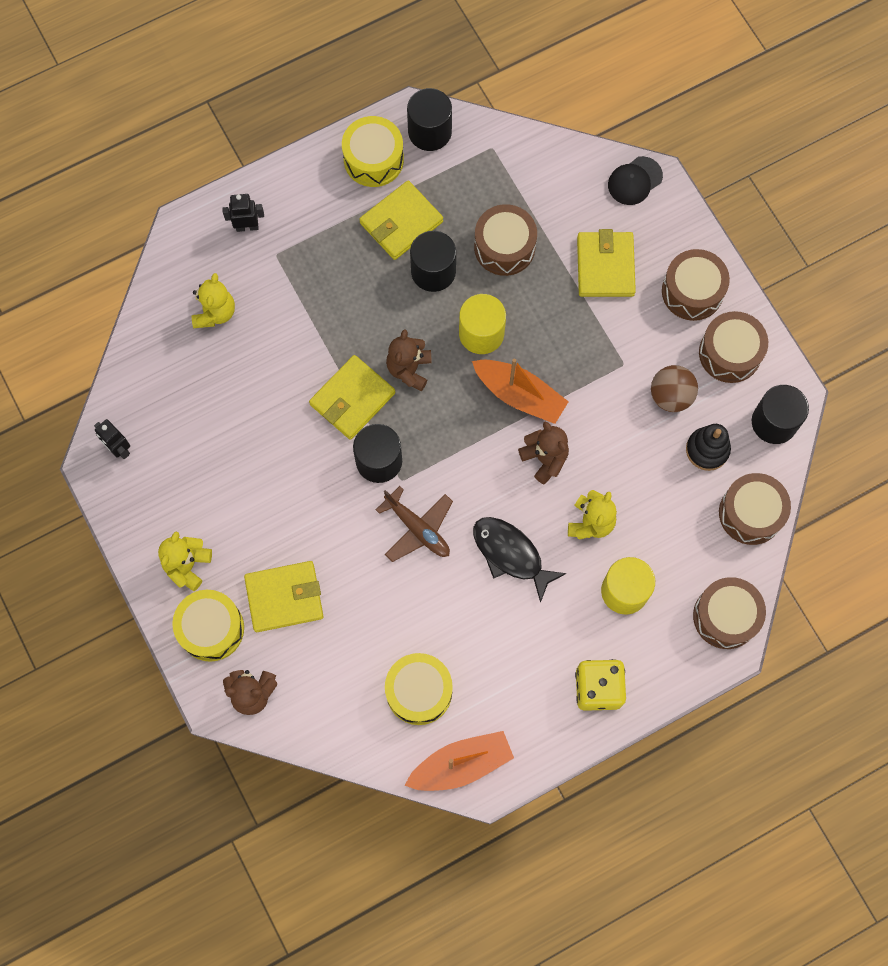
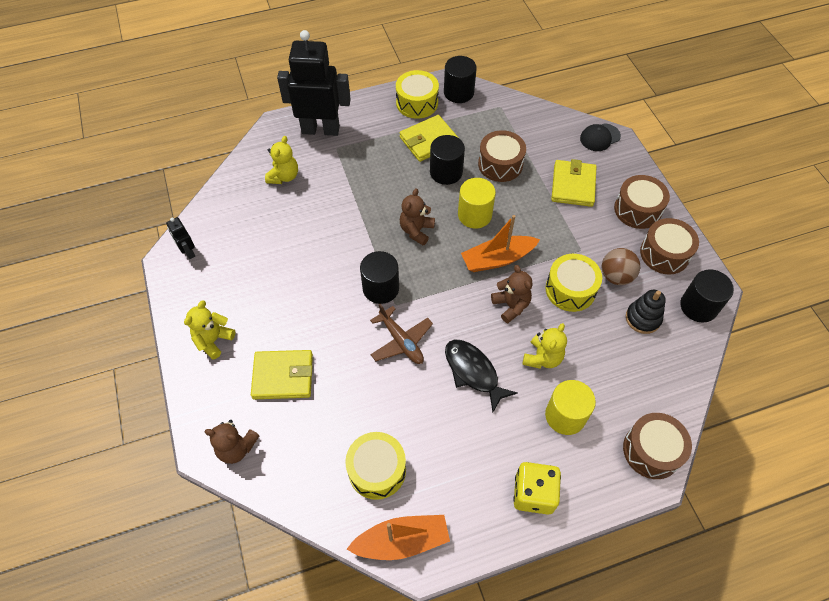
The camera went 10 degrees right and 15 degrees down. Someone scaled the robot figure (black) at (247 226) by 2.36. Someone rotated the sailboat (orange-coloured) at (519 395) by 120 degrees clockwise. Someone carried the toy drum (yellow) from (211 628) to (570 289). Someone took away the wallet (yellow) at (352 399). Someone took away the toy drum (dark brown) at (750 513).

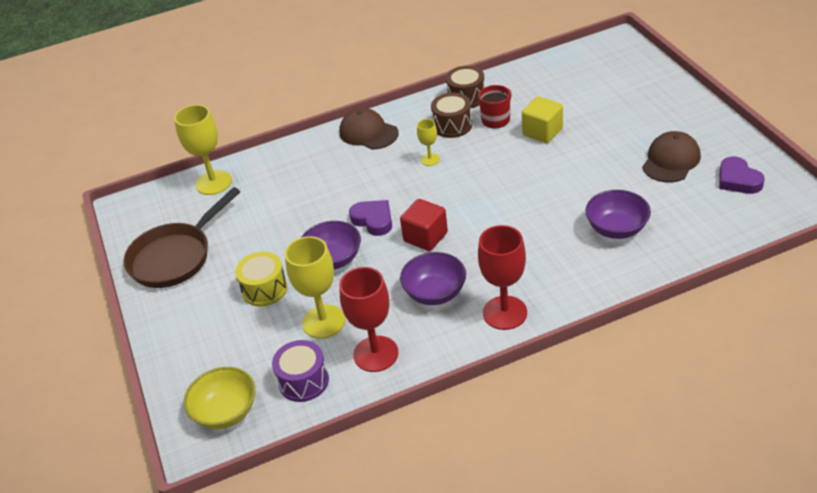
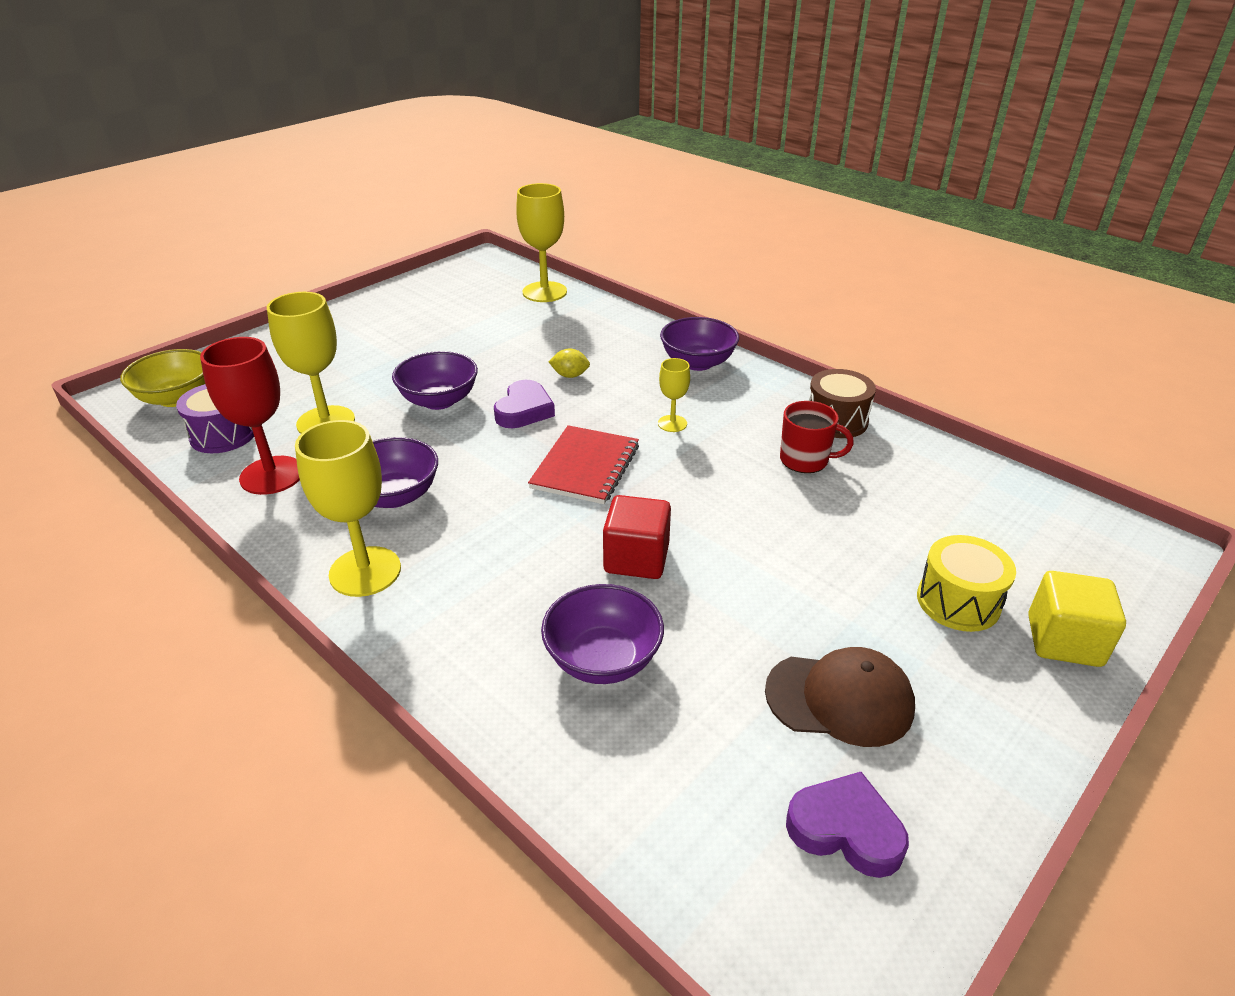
The camera went 60 degrees right and 5 degrees down. Someone repainted the chalice (crimson) at (505 313), which became the chalice (yellow) at (365 571). Someone put down the notepad (crimson) at (585 467). Someone put down the toy lemon (yellow) at (570 375). Someone carried the cube (crimson) from (425 237) to (636 559). Someone swapped the cap (dark brown) at (368 133) for the serving bowl (purple) at (697 362). Someone rotated the heart shape (purple) at (738 180) by 75 degrees clockwise. Someone carried the toy drum (yellow) from (265 289) to (958 601). Someone carried the cube (yellow) from (542 132) to (1064 641). Someone took away the pan (dark brown) at (175 257). Someone took away the toy drum (dark brown) at (452 125).

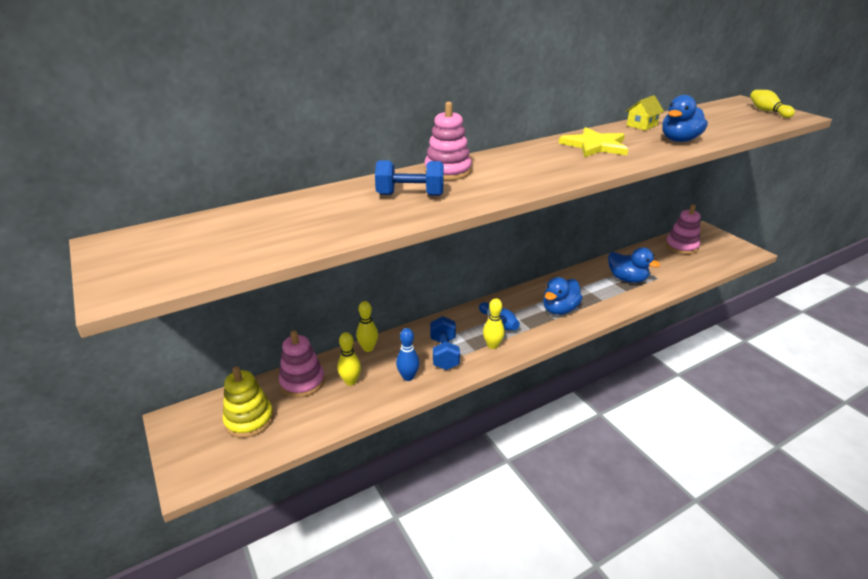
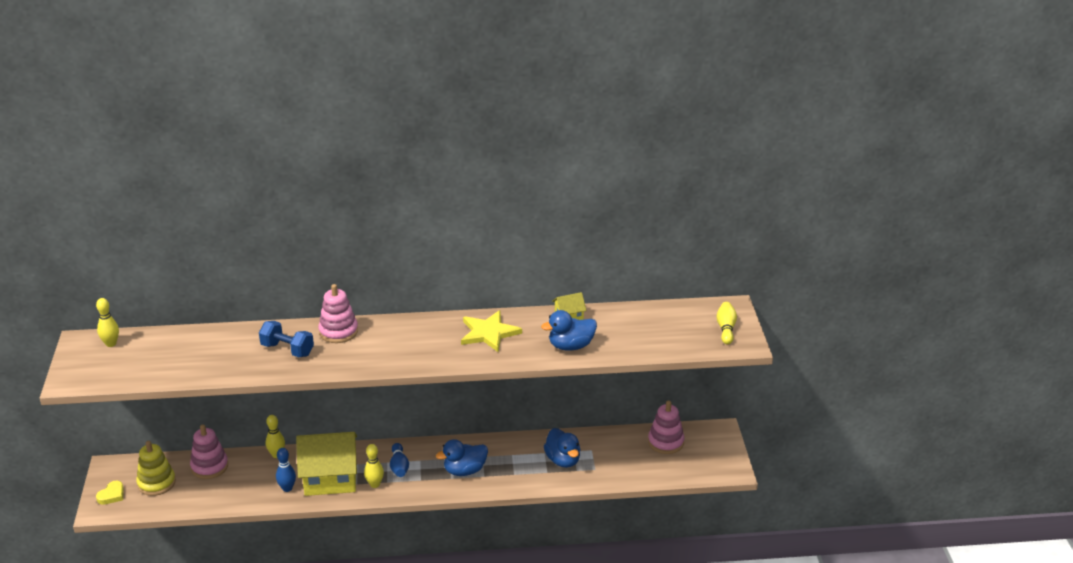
The camera went 25 degrees right and 0 degrees up. Someone carried the bowling pin (yellow) from (350 381) to (111 344). Someone put down the heart shape (yellow) at (112 495). Someone swapped the dumbbell (blue) at (444 353) for the cottage (yellow) at (330 478).

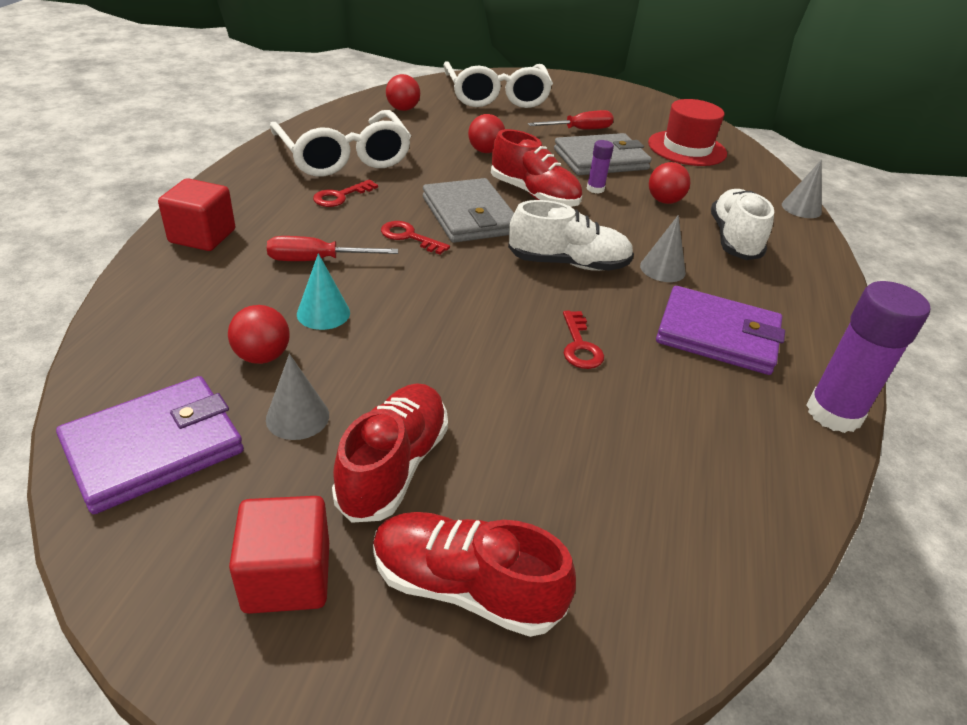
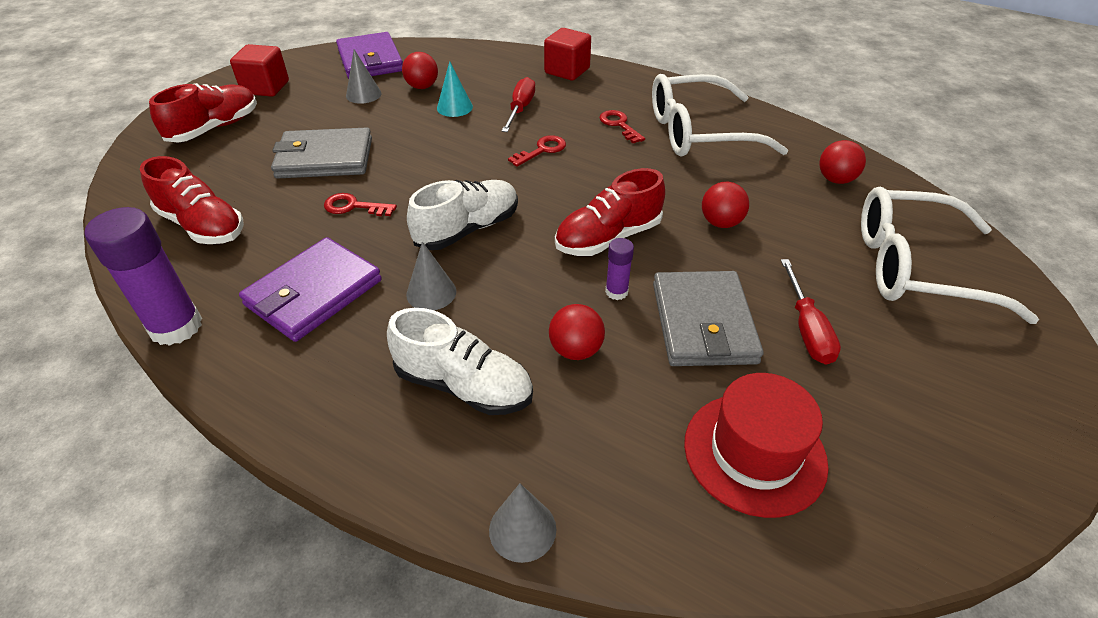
The camera went 110 degrees right and 5 degrees up. Someone carried the sneaker (crimson) from (393 466) to (202 226). Someone carried the wallet (grey) from (469 215) to (324 158). Someone rotated the sneaker (snow-white) at (568 263) by 150 degrees counterclockwise.

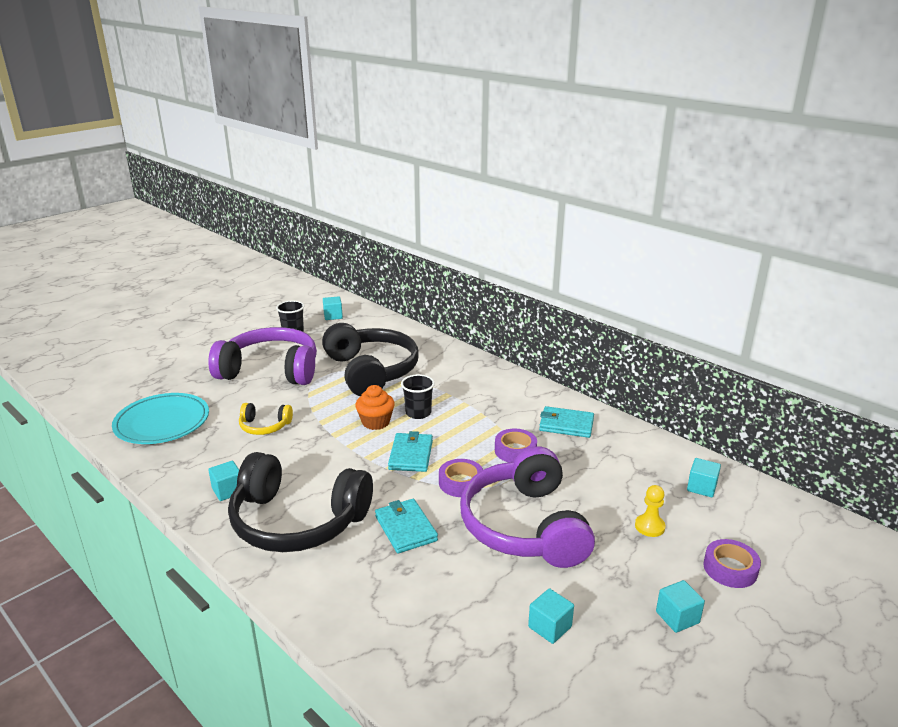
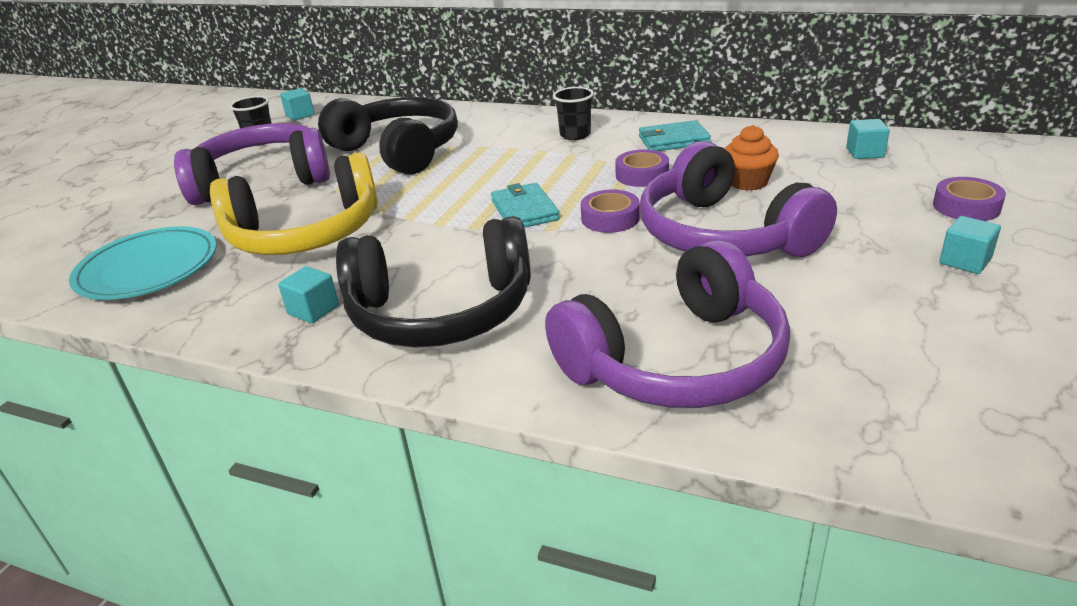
The camera went 20 degrees left and 5 degrees up. Someone scaled the over-ear headphones (yellow) at (264 426) by 2.20. Someone put down the over-ear headphones (purple) at (676 360). Someone carried the tumbler (black) from (418 413) to (575 135). Someone carried the fairy cake (orange-coloured) from (376 422) to (748 182). Someone took away the wallet (teal) at (405 528). Someone took away the cube (teal) at (550 627). Someone took away the pawn (yellow) at (649 526).

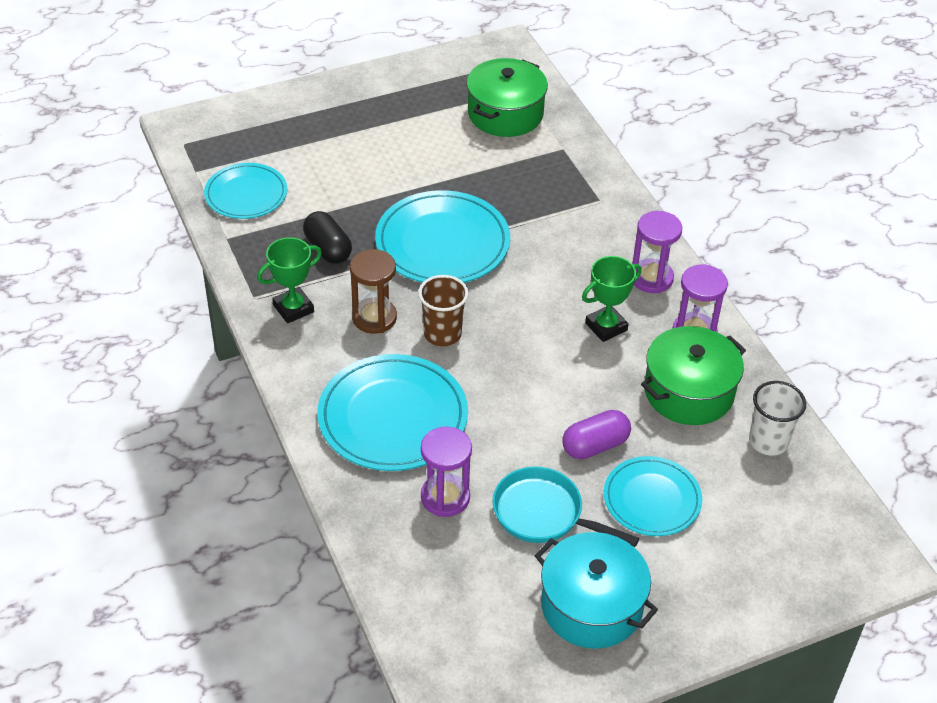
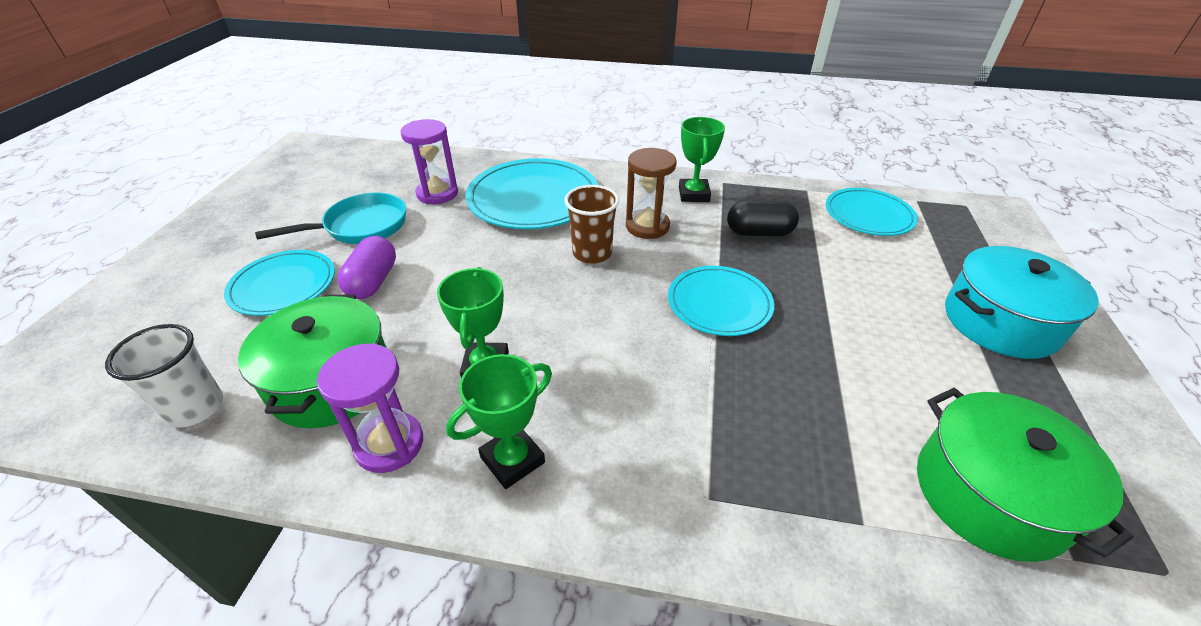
The camera went 125 degrees right and 5 degrees down. Someone swapped the hourglass (purple) at (651 278) for the trophy (emerald) at (512 460). Someone scaled the plate (teal) at (442 243) by 0.63. Someone carried the cooking pot (teal) from (592 606) to (1000 322).

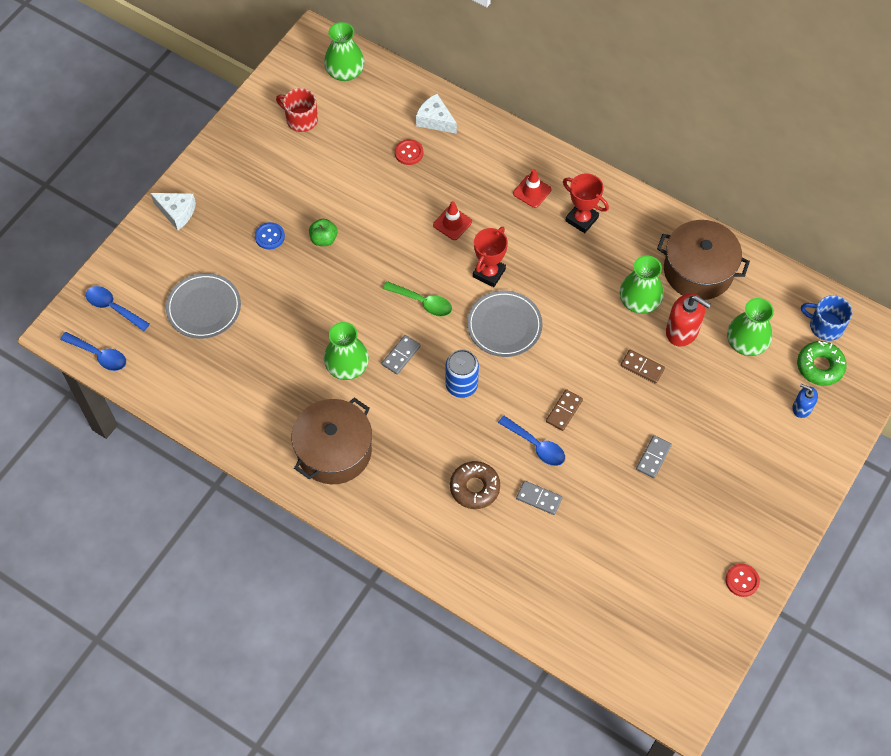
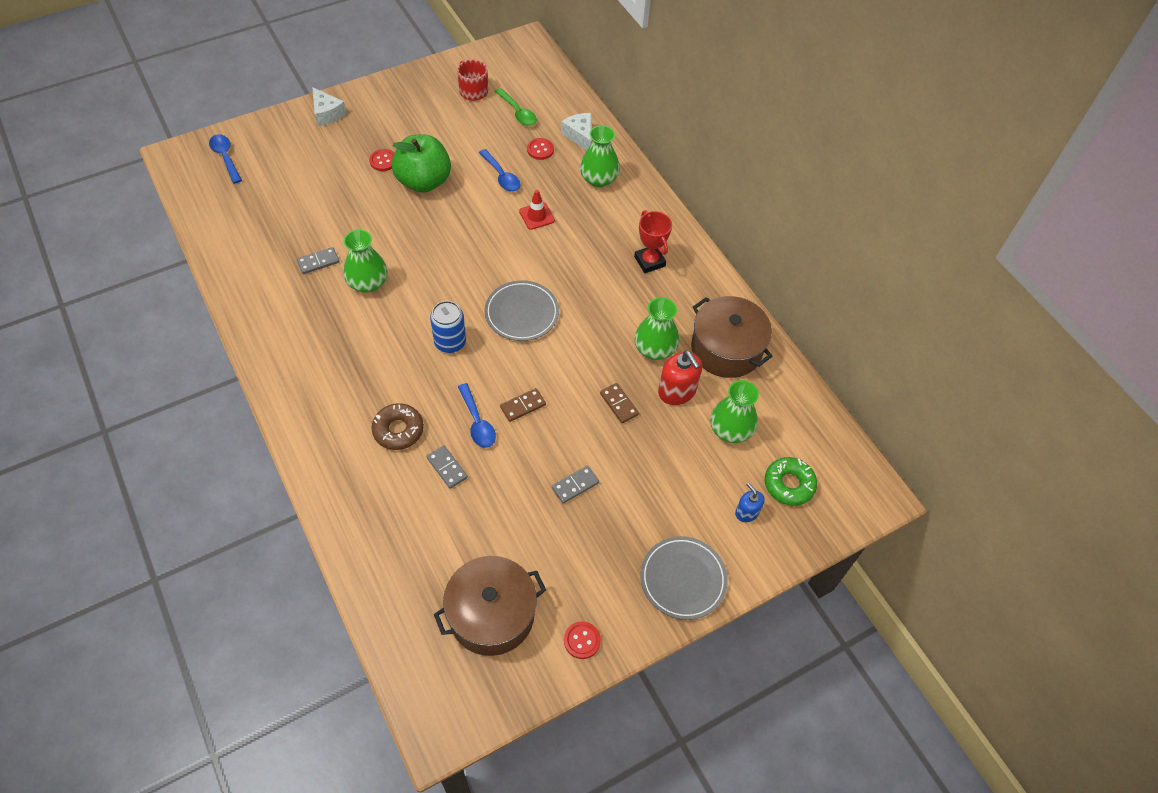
The camera went 25 degrees right and 5 degrees down. Someone carried the domino piece (grey) from (401 355) to (318 262). Someone repainted the shirt button (blue) at (269 236), which became the shirt button (crimson) at (383 161). Someone scaled the apple fruit (emerald) at (324 239) by 2.15. Someone carried the cooking pot (dark brown) from (334 451) to (491 614). Someone carried the teaspoon (blue) from (99 355) to (501 176). Someone carried the teaspoon (emerald) from (422 302) to (518 112). Someone carried the tall vase (emerald) from (345 72) to (598 179). Someone carried the plate (grey) from (204 308) to (683 579). Someone took away the trophy (crimson) at (489 273). Someone took away the safety cone (crimson) at (532 191). Someone took away the coffee mug (blue) at (825 326).

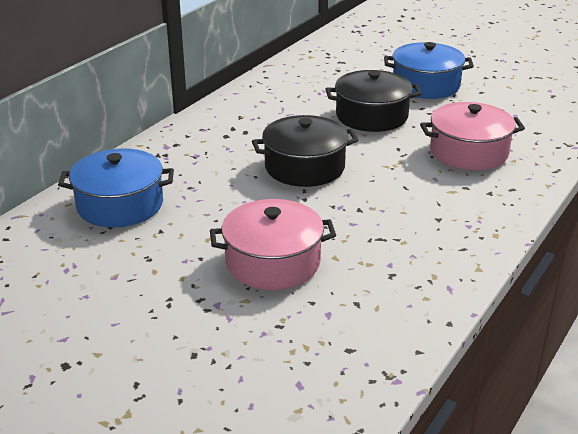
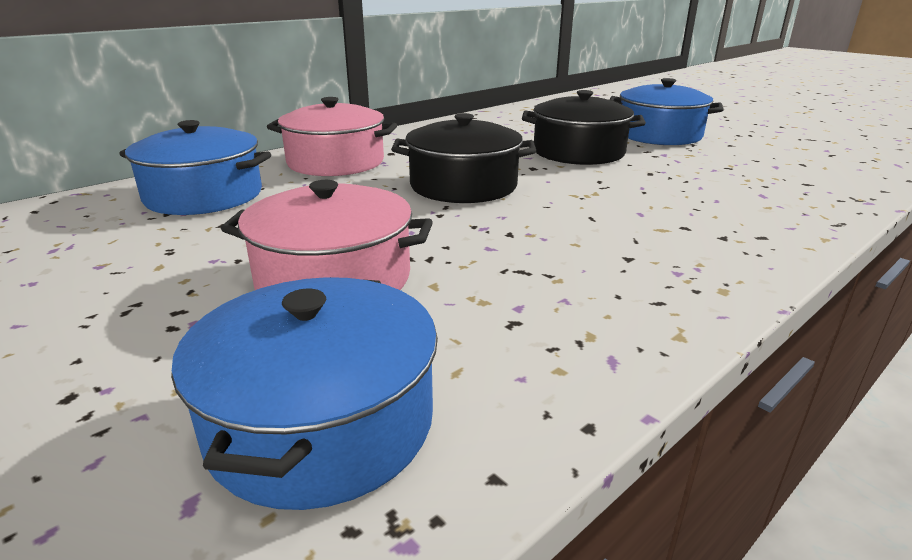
The camera went 15 degrees right and 5 degrees down. Someone put down the cooking pot (blue) at (321 423). Someone carried the cooking pot (rose-pink) from (468 152) to (336 162).

